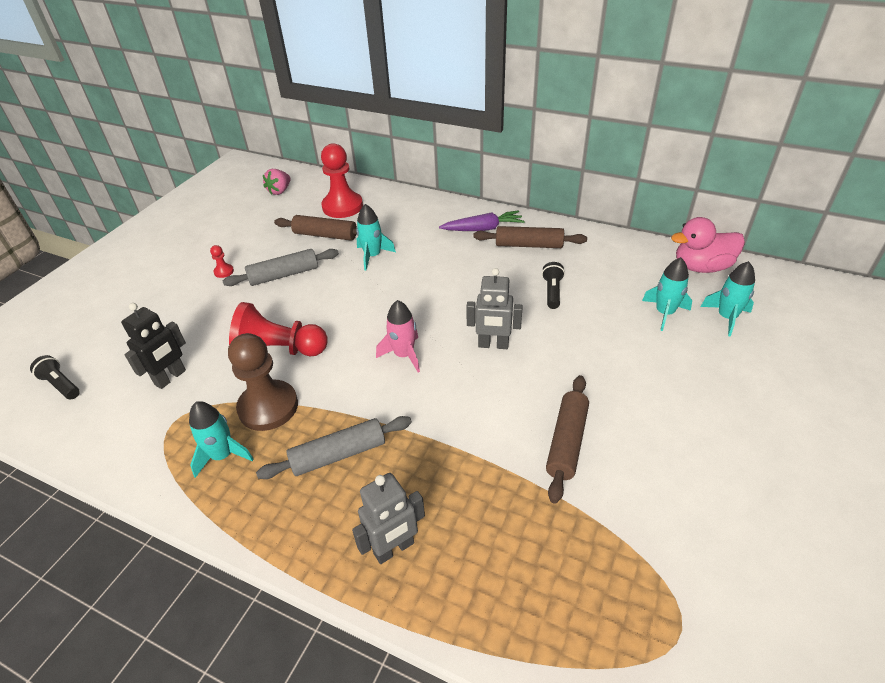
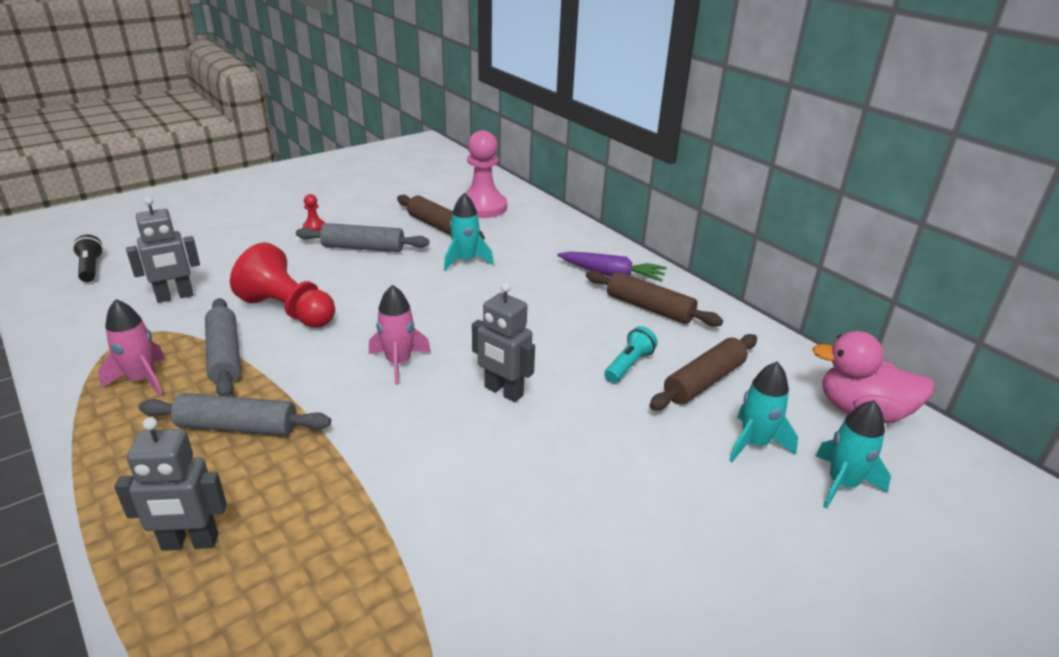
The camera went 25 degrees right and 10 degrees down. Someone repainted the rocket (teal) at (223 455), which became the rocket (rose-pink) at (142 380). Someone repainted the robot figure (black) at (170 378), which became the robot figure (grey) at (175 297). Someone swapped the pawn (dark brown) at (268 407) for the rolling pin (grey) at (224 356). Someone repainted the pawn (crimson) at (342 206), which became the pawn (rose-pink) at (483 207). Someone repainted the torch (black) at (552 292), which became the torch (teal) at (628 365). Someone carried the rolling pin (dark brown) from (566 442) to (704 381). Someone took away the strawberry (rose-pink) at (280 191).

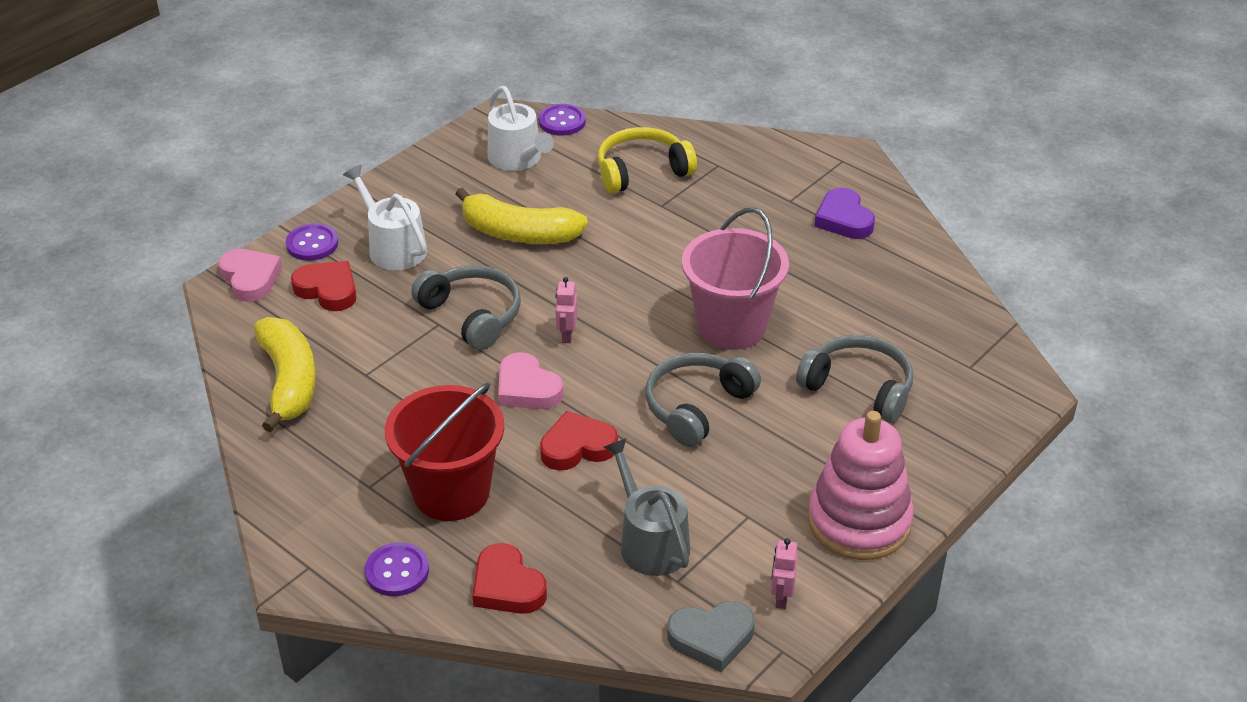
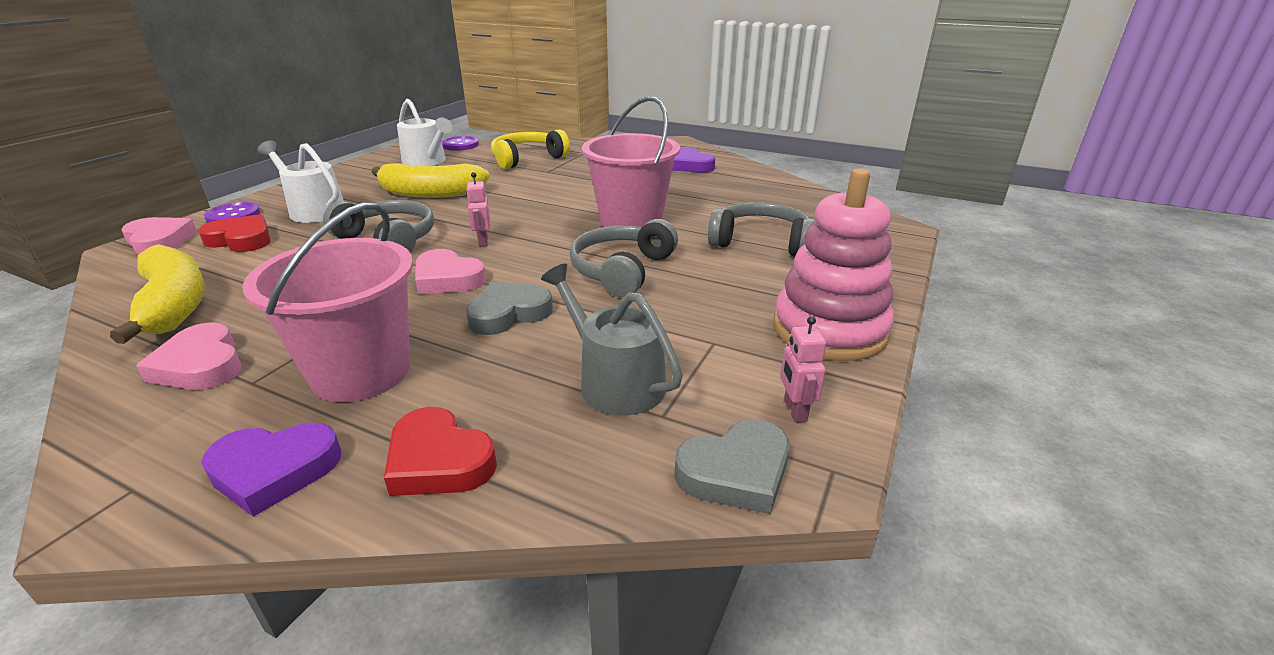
The camera went 15 degrees left and 10 degrees down. Someone put down the heart shape (rose-pink) at (200 365). Someone swapped the shirt button (purple) at (397 571) for the heart shape (purple) at (274 471). Someone repainted the pail (crimson) at (451 492), which became the pail (rose-pink) at (361 372). Someone repainted the heart shape (crimson) at (577 447), which became the heart shape (grey) at (509 313).

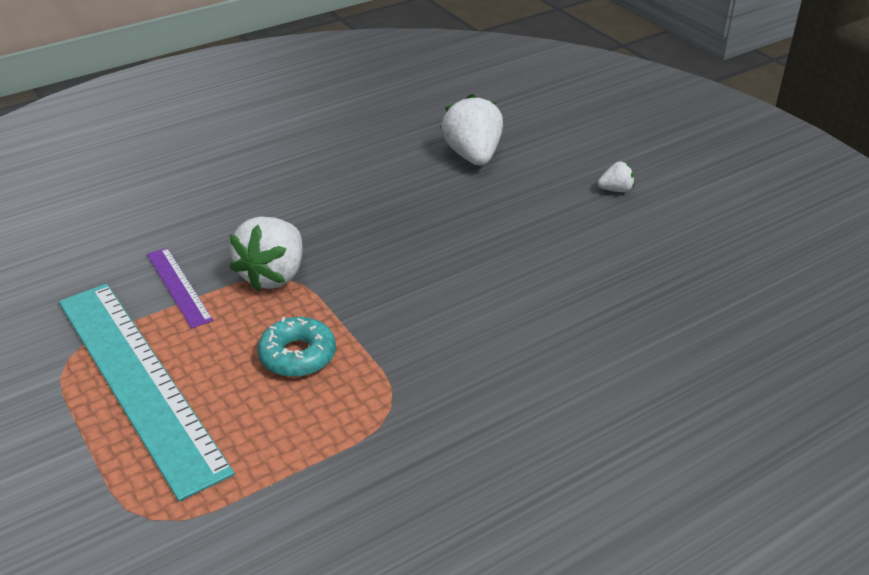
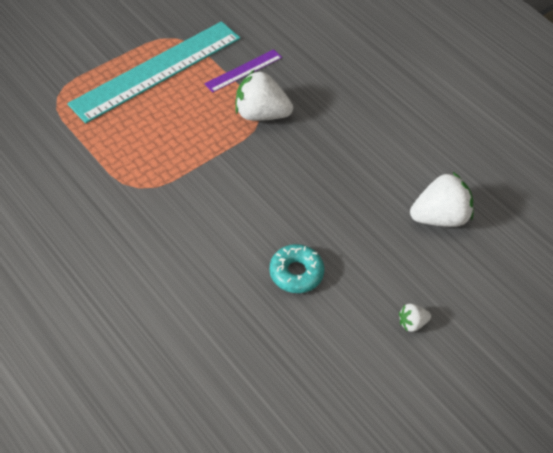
The camera went 80 degrees right and 15 degrees up. Someone carried the donut (teal) from (298 355) to (296 273). Someone rotated the strawberry (snow-white) at (616 190) by 90 degrees clockwise.

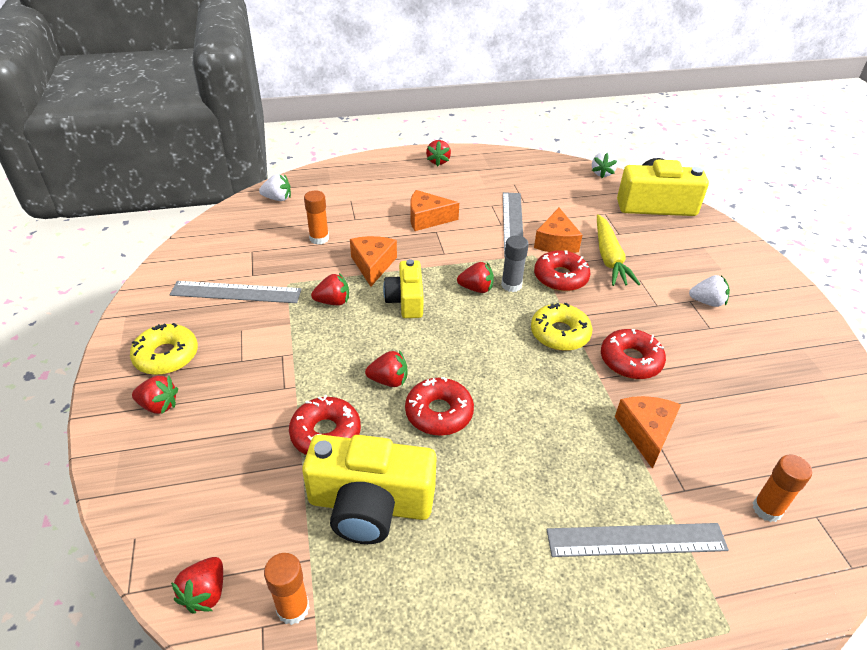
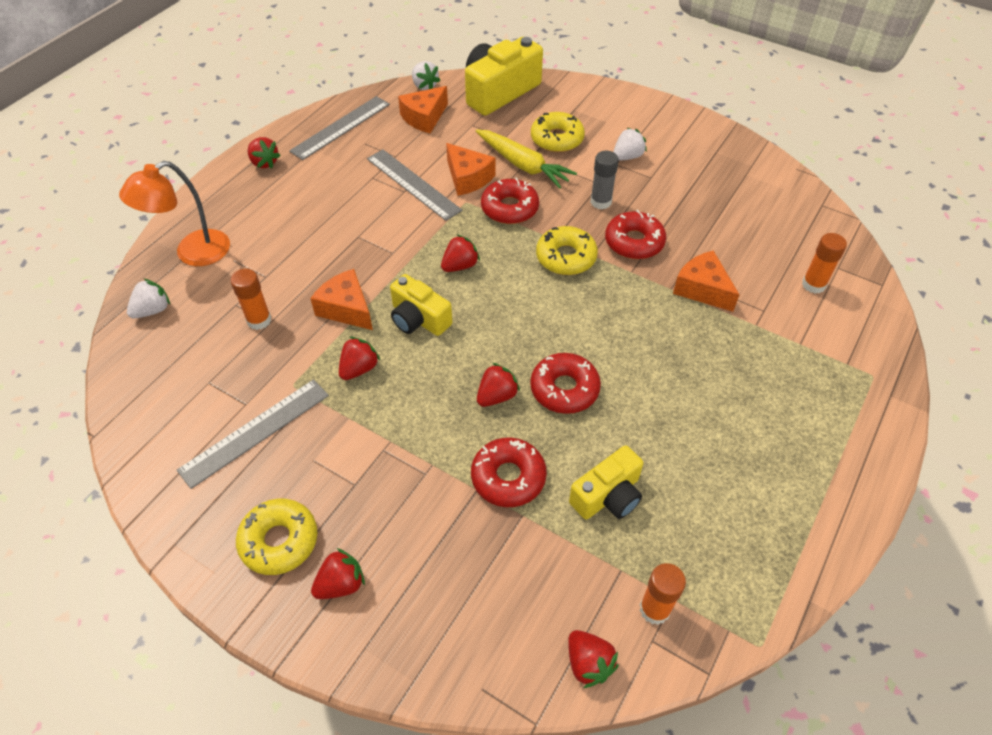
The camera went 45 degrees left and 10 degrees up. Someone put down the reading lamp (orange-coloured) at (192 253). Someone carried the ruler (grey) from (636 540) to (340 127). Someone carried the cheese wedge (orange-coloured) from (427 219) to (424 118). Someone put down the donut (yellow) at (557 139). Someone scaled the compact camera (yellow) at (370 504) by 0.61. Someone carried the stick of glue (grey) from (511 285) to (600 202).

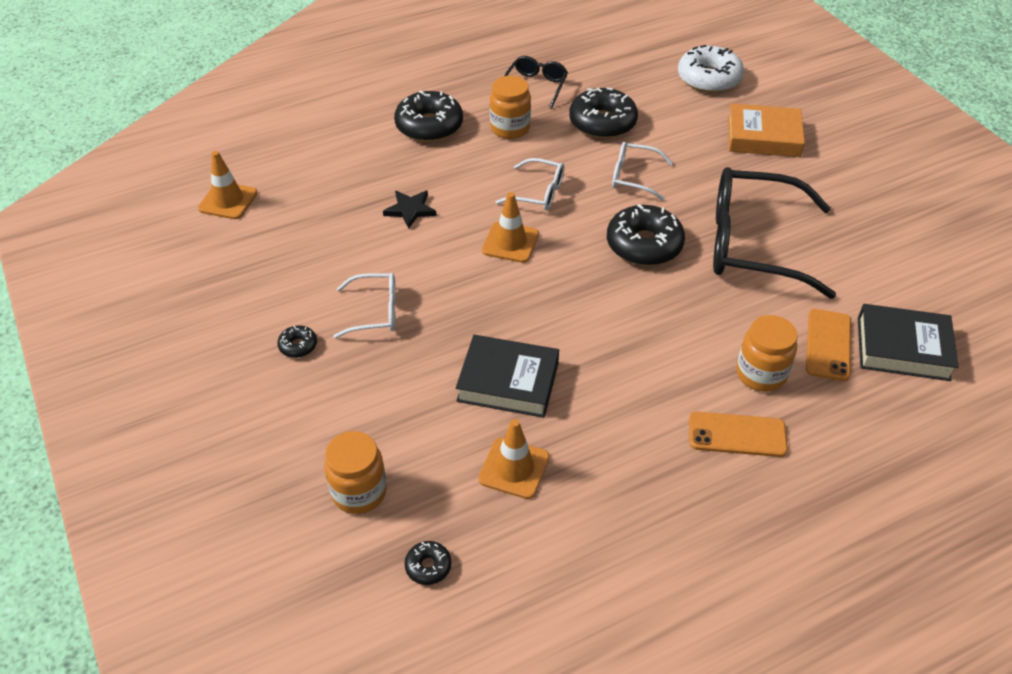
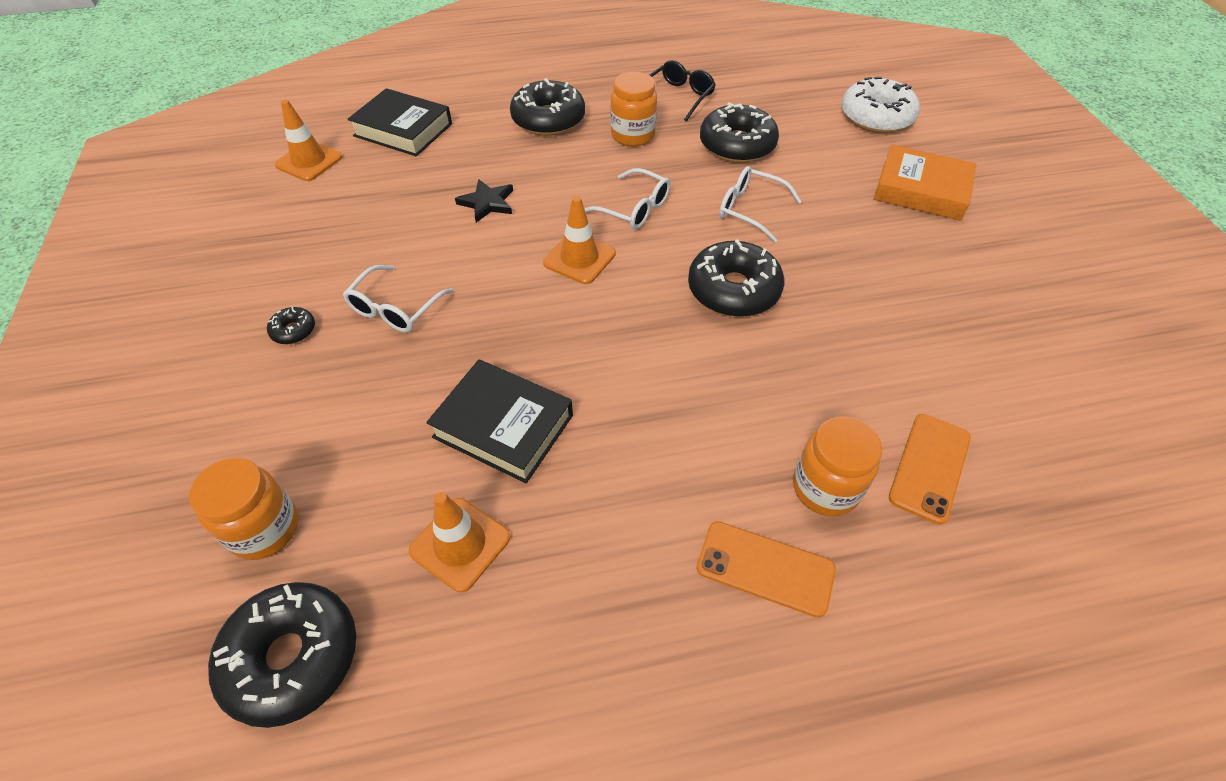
The camera went 15 degrees right and 5 degrees up. Someone scaled the donut (black) at (428 566) by 2.18. Someone rotated the eyeglasses (snow-white) at (375 312) by 105 degrees clockwise. Someone carried the hardcover (black) from (902 348) to (403 130). Someone took away the eyeglasses (black) at (752 244).

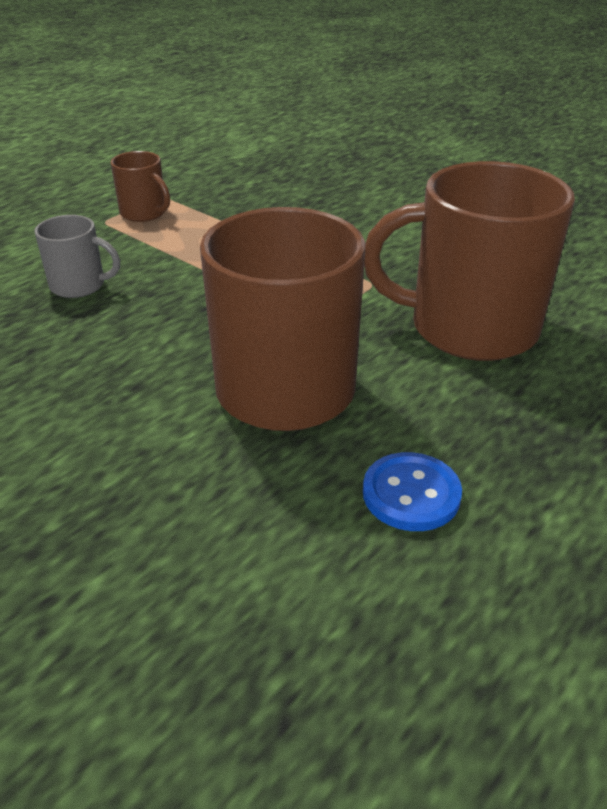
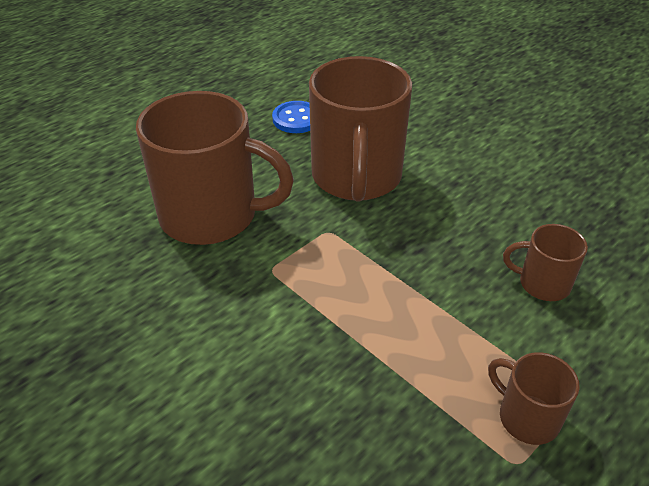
The camera went 175 degrees left and 5 degrees up. Someone repainted the coffee mug (grey) at (79 285), which became the coffee mug (dark brown) at (542 283).

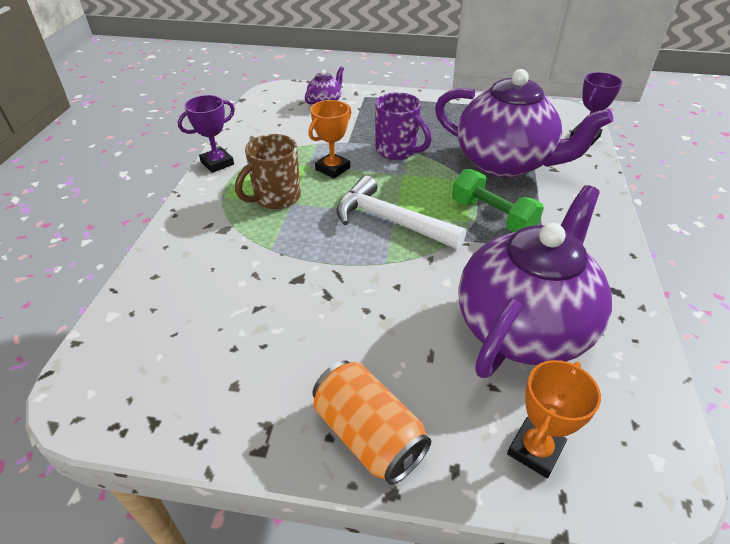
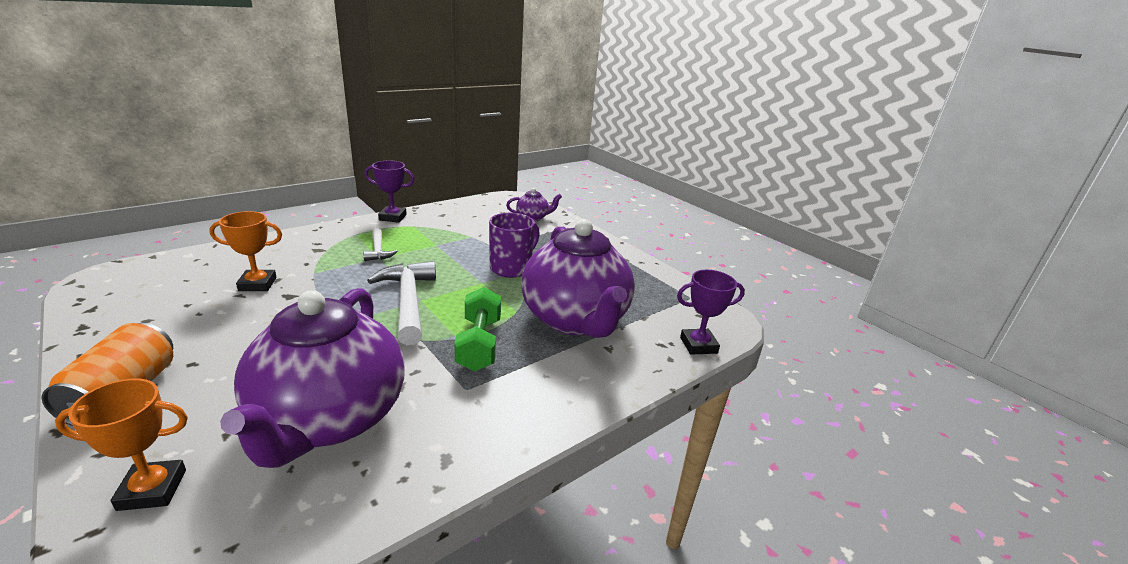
The camera went 40 degrees right and 15 degrees down. Someone carried the trophy (orange-coloured) from (332 169) to (257 284). Someone rotated the tea pot (purple) at (523 326) by 105 degrees clockwise. Someone swapped the coffee mug (dark brown) at (275 198) for the claw hammer (snow-white) at (378 250). Someone rotated the coffee mug (purple) at (397 151) by 135 degrees counterclockwise.

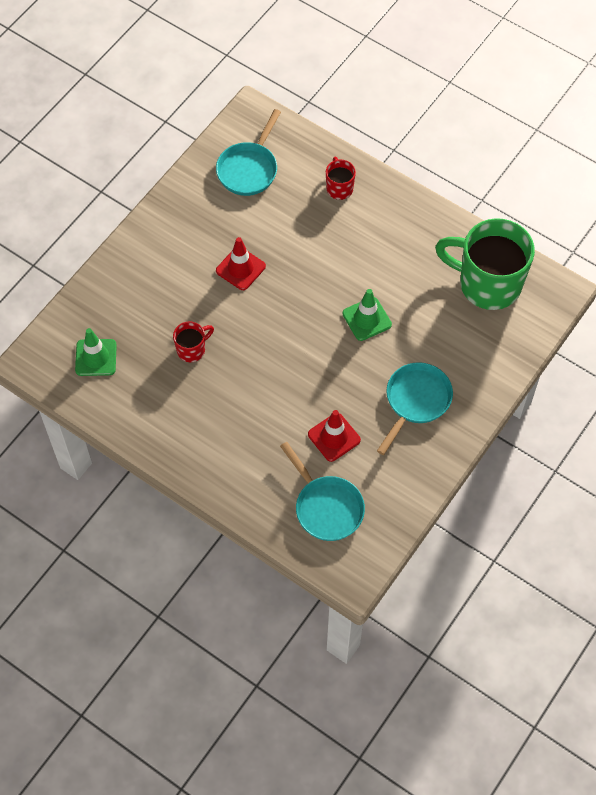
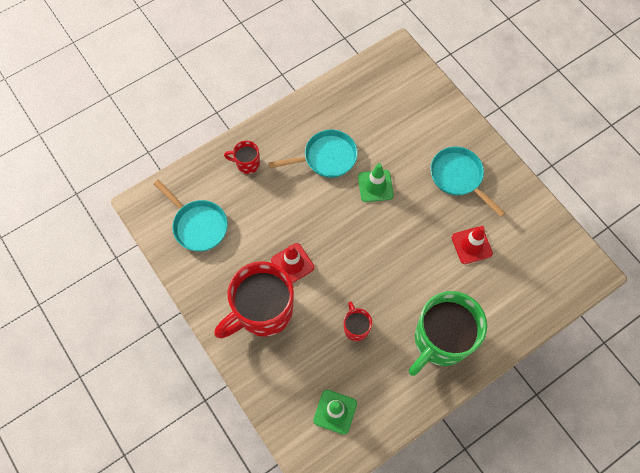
The camera went 70 degrees left and 5 degrees up. Someone put down the coffee mug (crimson) at (263 312). Someone carried the pan (teal) from (326 507) to (326 157). Someone carried the coffee mug (emerald) from (487 284) to (440 340).

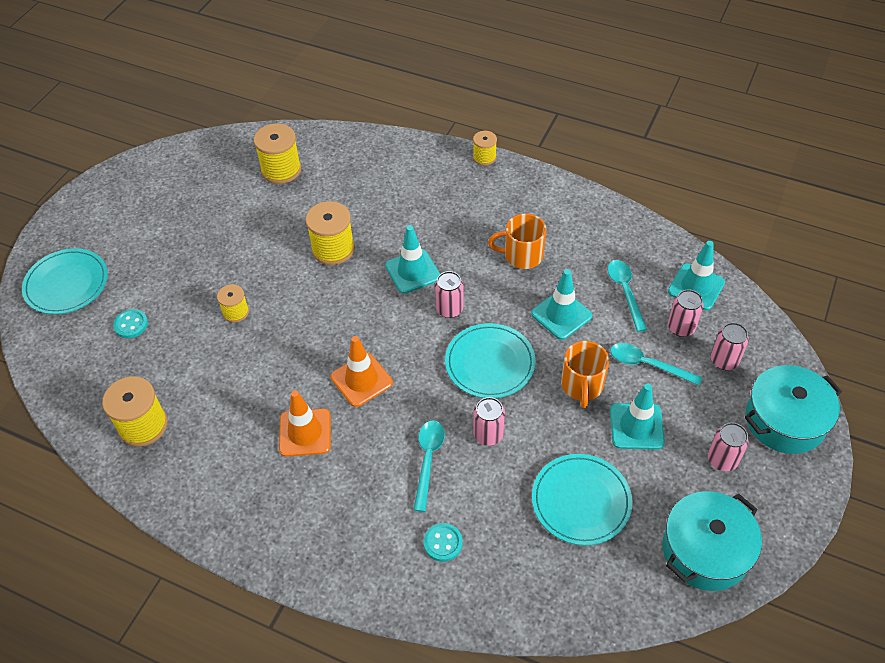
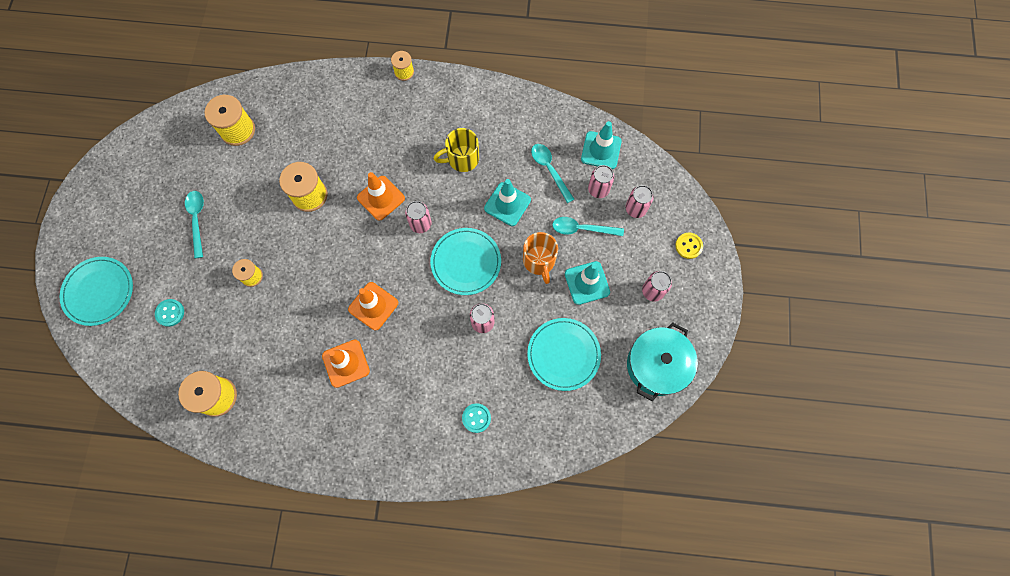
The camera went 20 degrees left and 20 degrees up. Someone carried the teaspoon (teal) from (428 460) to (197 220). Someone repainted the safety cone (teal) at (412 271), which became the safety cone (orange-coloured) at (381 198). Someone repainted the coffee mug (orange-coloured) at (522 255), which became the coffee mug (yellow) at (462 159). Someone swapped the cooking pot (teal) at (785 420) for the shirt button (yellow) at (688 246).

